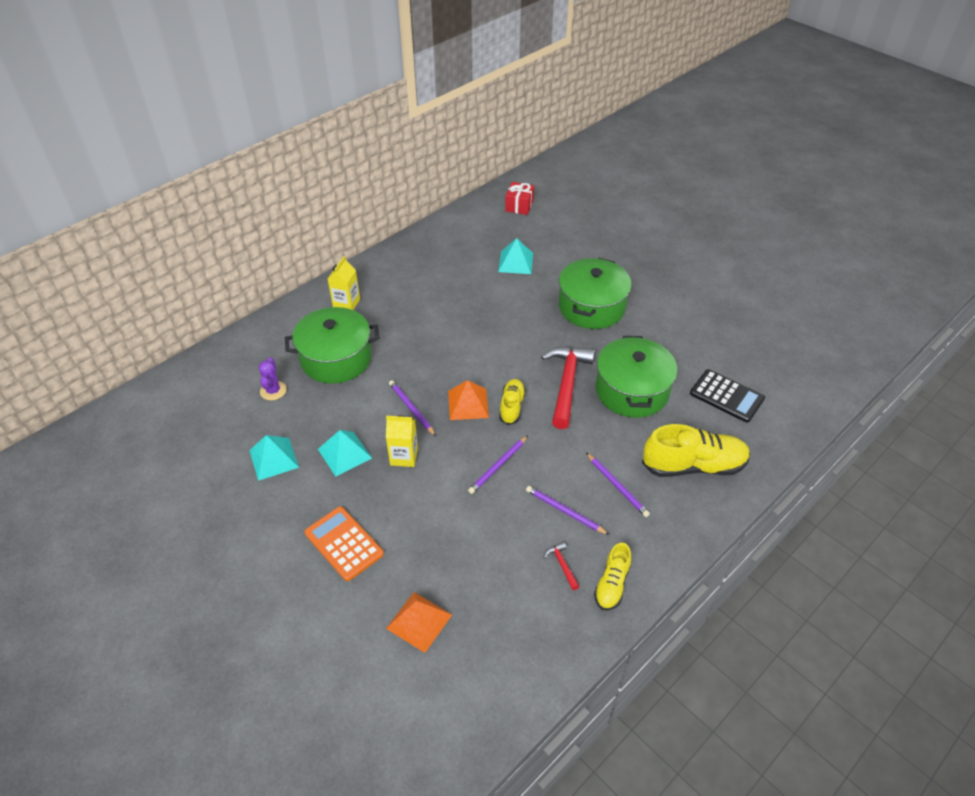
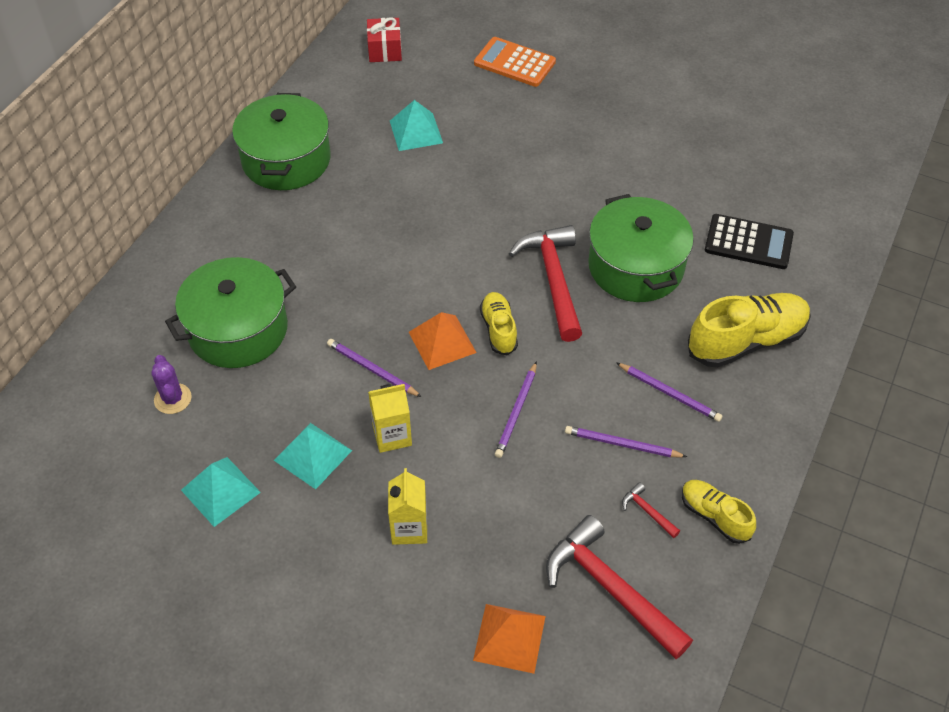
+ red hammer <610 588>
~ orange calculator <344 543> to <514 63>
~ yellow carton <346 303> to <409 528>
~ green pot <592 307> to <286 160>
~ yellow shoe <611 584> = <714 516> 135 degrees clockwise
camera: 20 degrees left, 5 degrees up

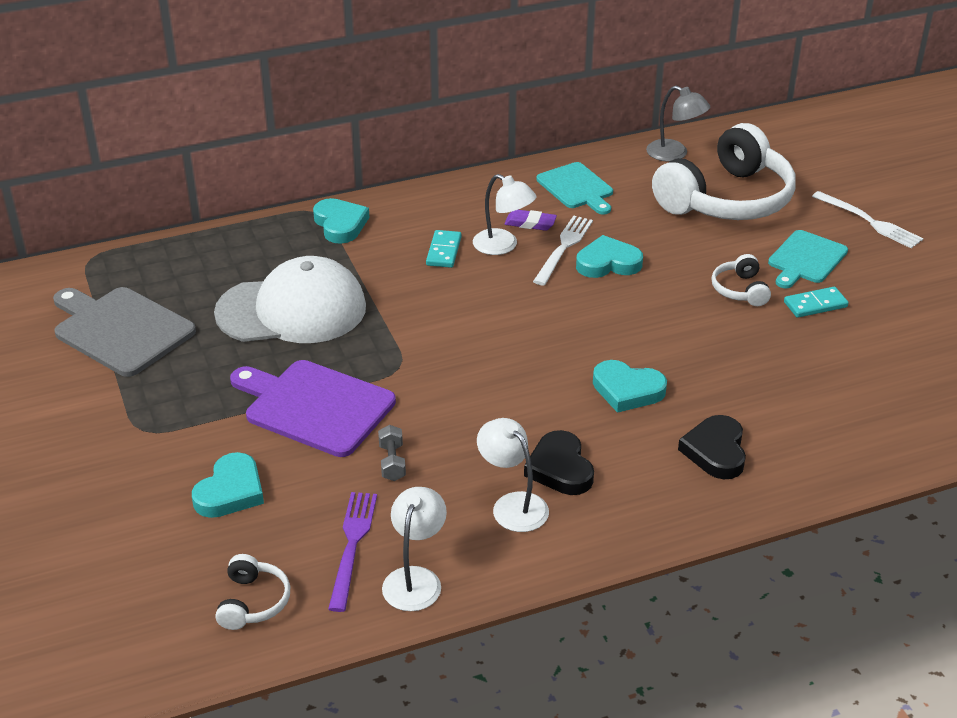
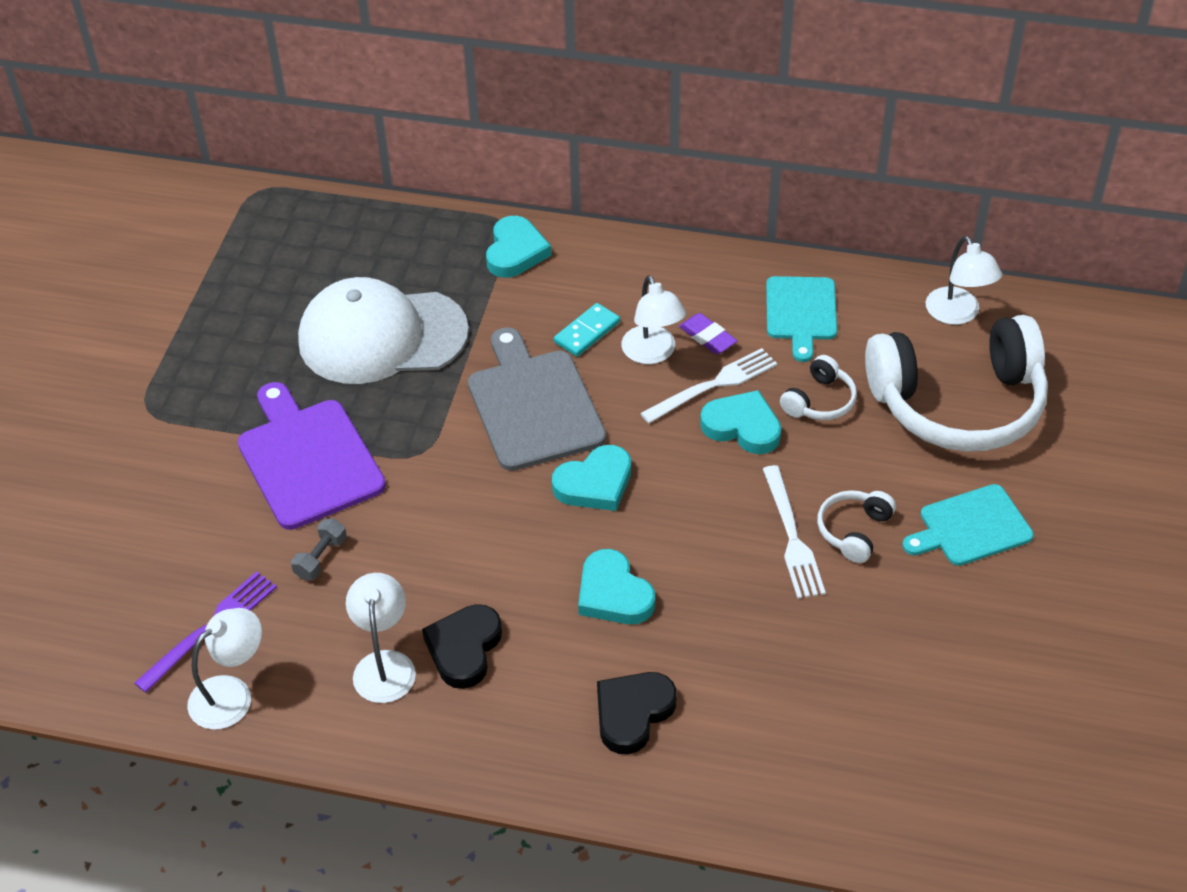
- turquoise domino <815 304>
~ grey cutting board <120 329> to <533 405>
~ turquoise heart <230 491> to <595 483>
~ white headphones <253 602> to <819 401>
~ white fork <869 221> to <792 537>
~ grey lamp <674 154> to white lamp <957 314>
~ white cap <292 310> = <382 336> 150 degrees clockwise
camera: 35 degrees right, 10 degrees up

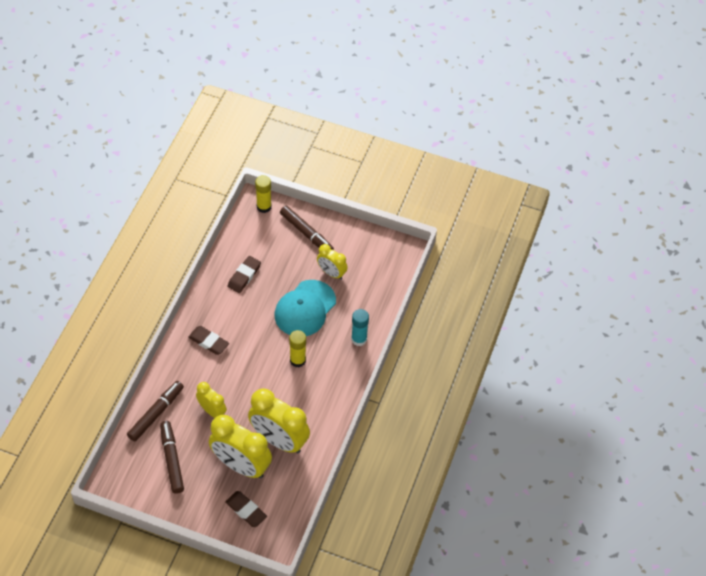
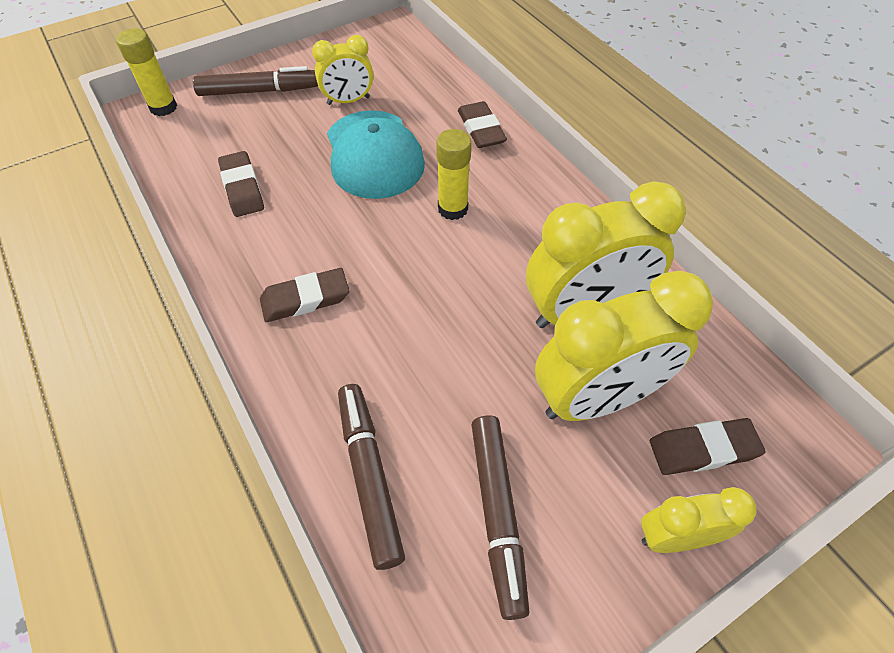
~ yellow clock <212 411> to <674 537>
~ turquoise glue stick <359 339> to brown eraser <481 129>
~ brown marker <172 459> = <498 514> 120 degrees counterclockwise
camera: 50 degrees left, 0 degrees up

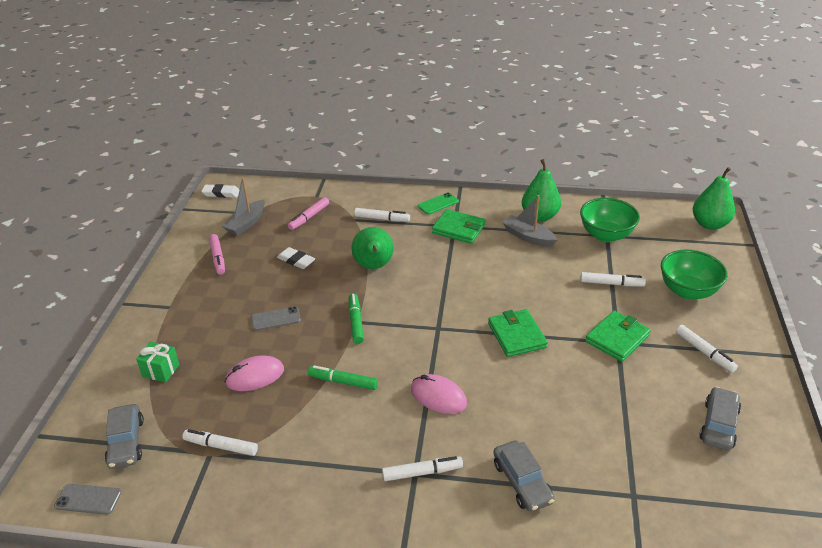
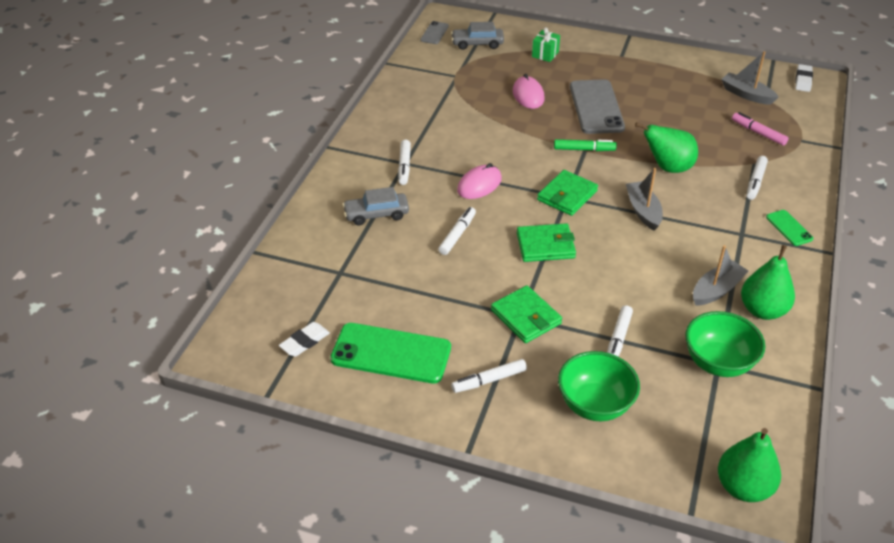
- pink marker <218 258>
- green marker <343 381>
+ grey boat <643 211>
~ white marker <221 446> to <457 235>
~ white eraser <296 260> to <304 342>
~ green wallet <458 229> to <567 195>
~ grey car <718 425> to green phone <391 353>
~ grey phone <276 319> = <596 107> x2.04
camera: 100 degrees right, 5 degrees up

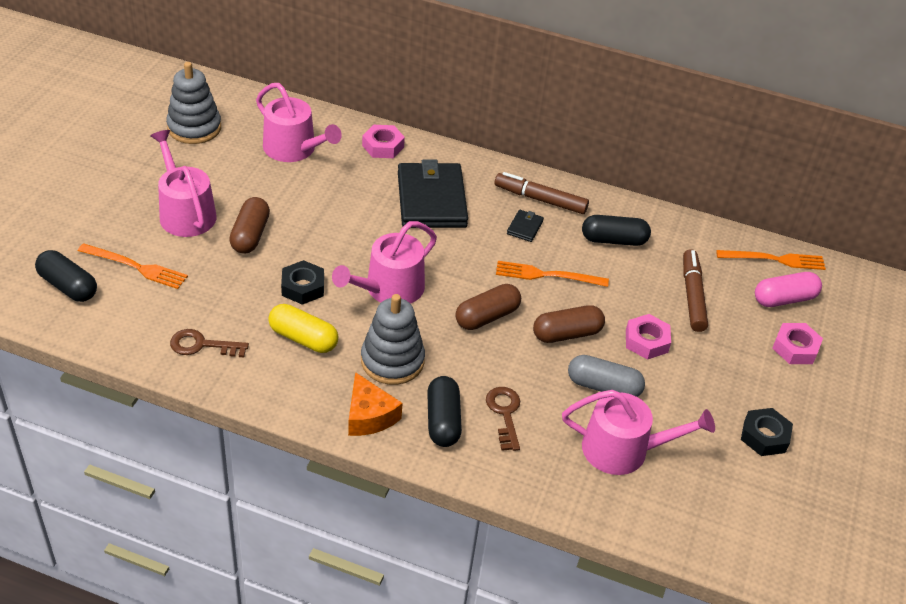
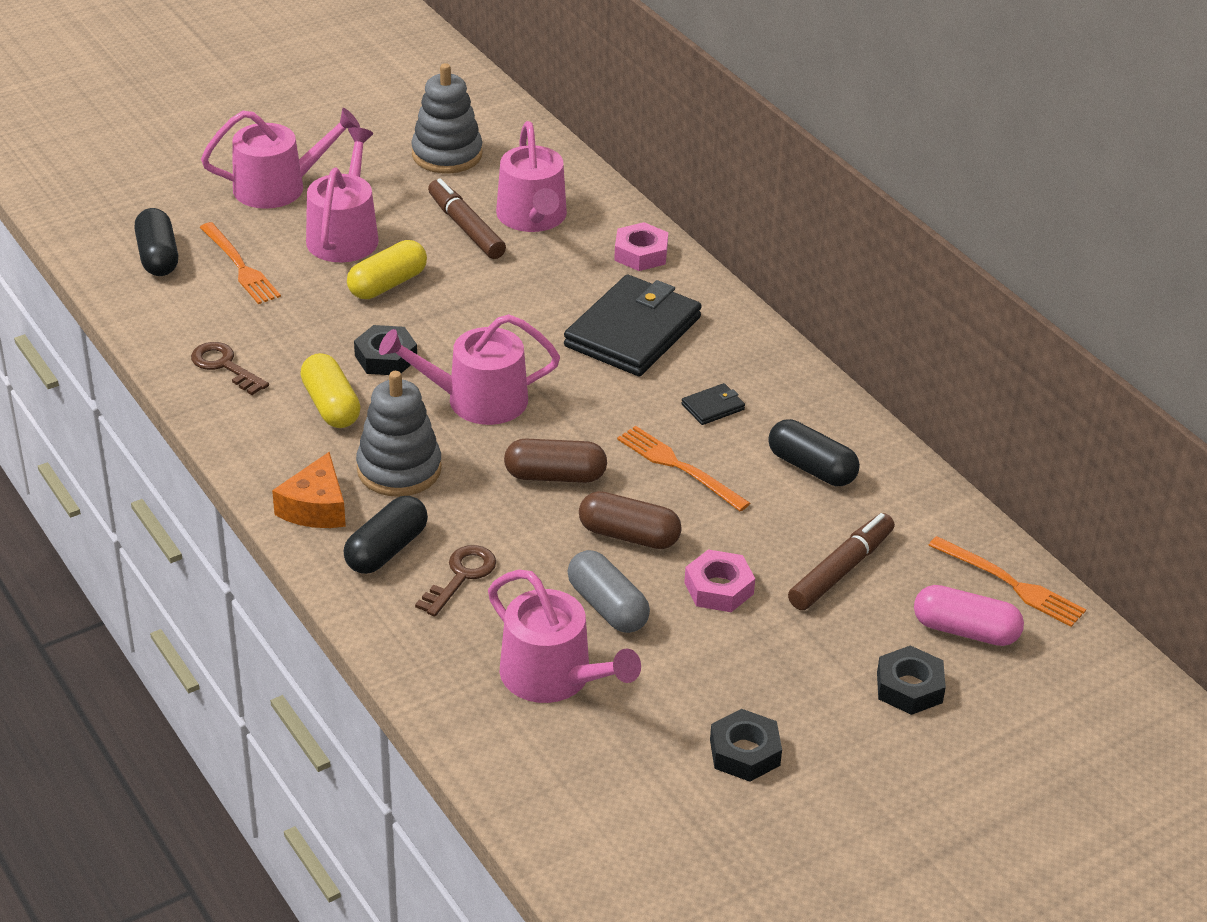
+ pink watering can <279 187>
~ brown marker <540 200> to <466 228>
~ brown capsule <250 235> to yellow capsule <387 284>
~ pink nut <795 348> to black nut <909 687>
camera: 40 degrees right, 5 degrees down

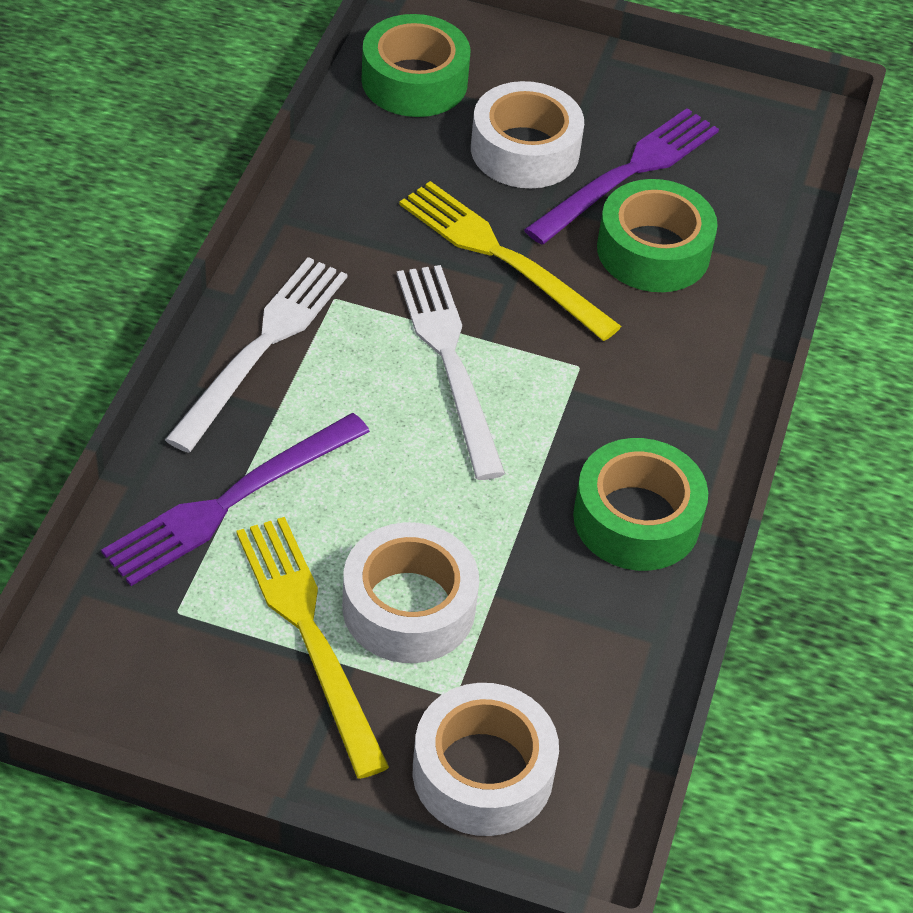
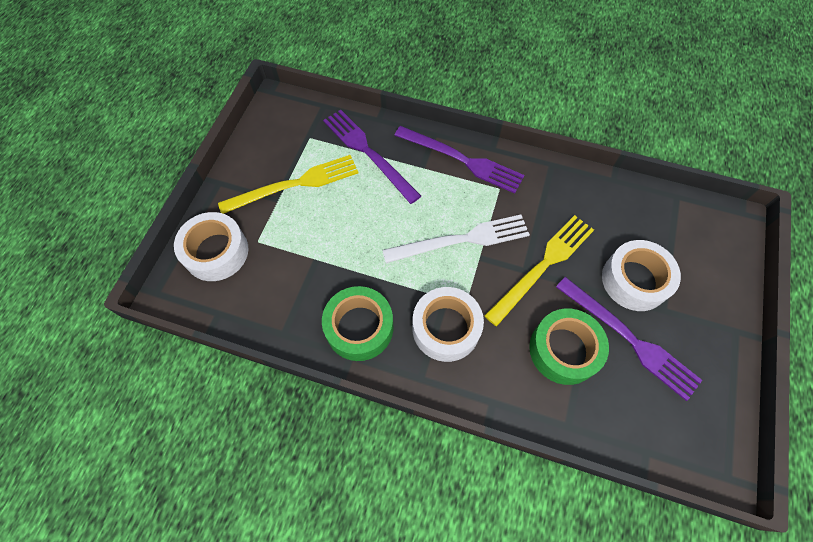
- green tape <414 81>
~ white tape <408 607> to <446 328>
~ white fork <262 347> to purple fork <462 160>
camera: 95 degrees right, 15 degrees up

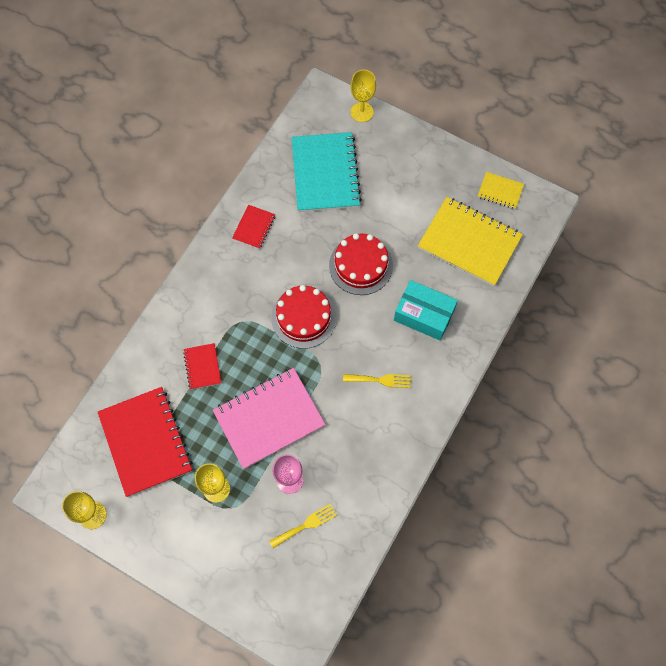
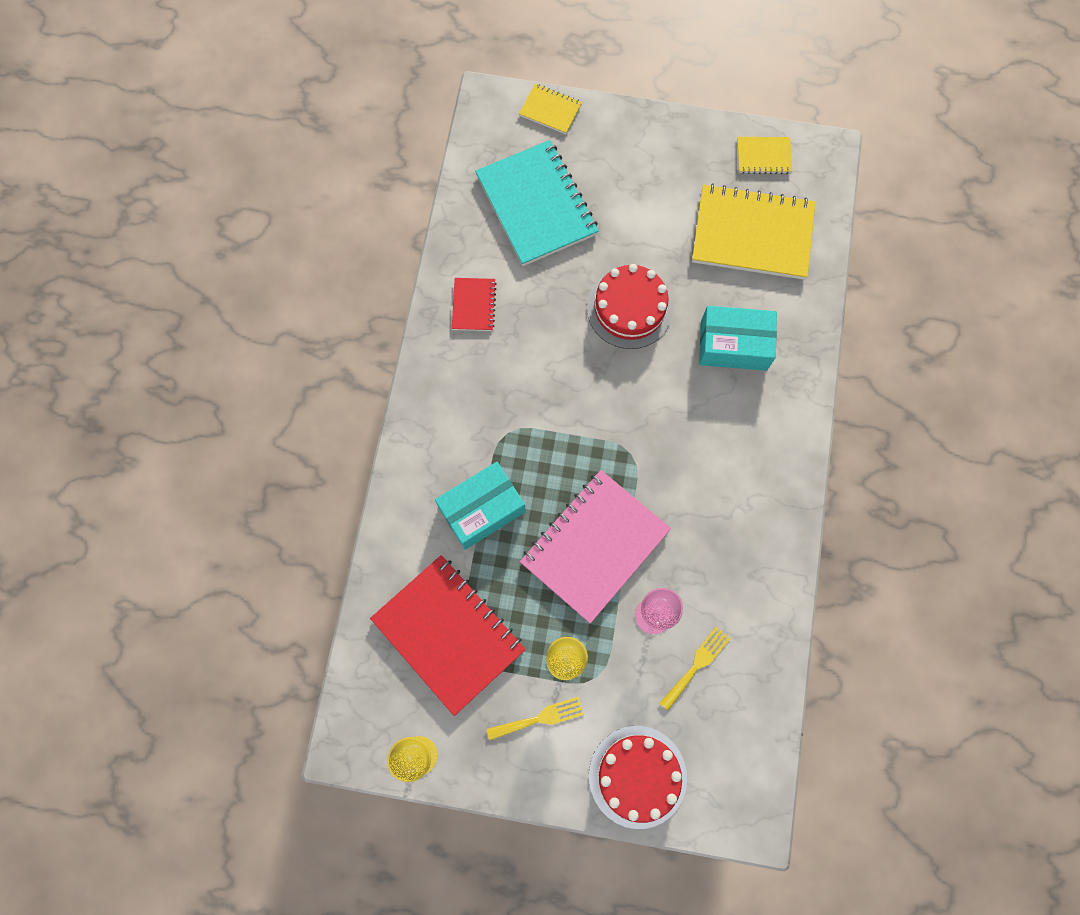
~ red cake <303 317> to <637 776>
~ yellow fork <380 380> to <540 718>
~ red notebook <202 367> to turquoise box <482 509>
~ yellow goblet <362 112> to yellow notebook <550 110>
camera: 20 degrees left, 5 degrees up

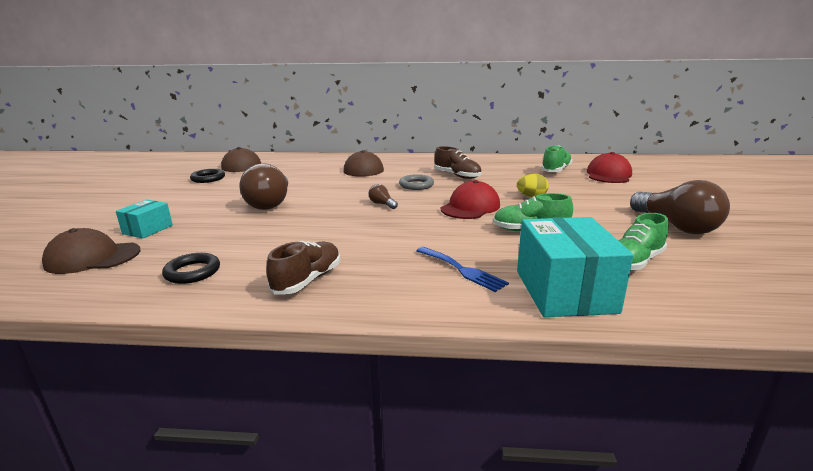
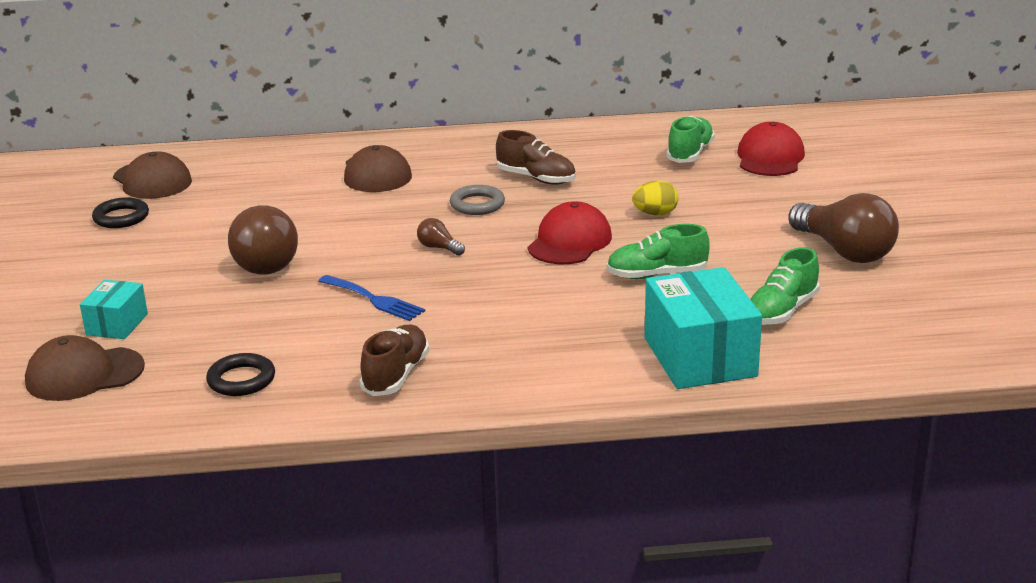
~ blue fork <462 270> to <374 300>
camera: 10 degrees left, 5 degrees up

